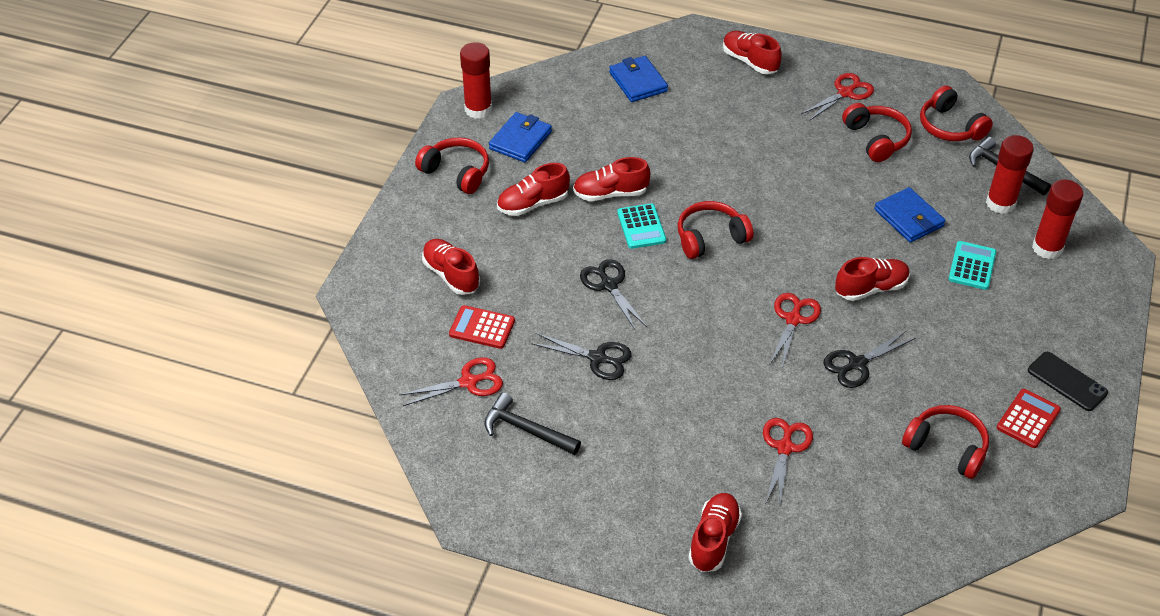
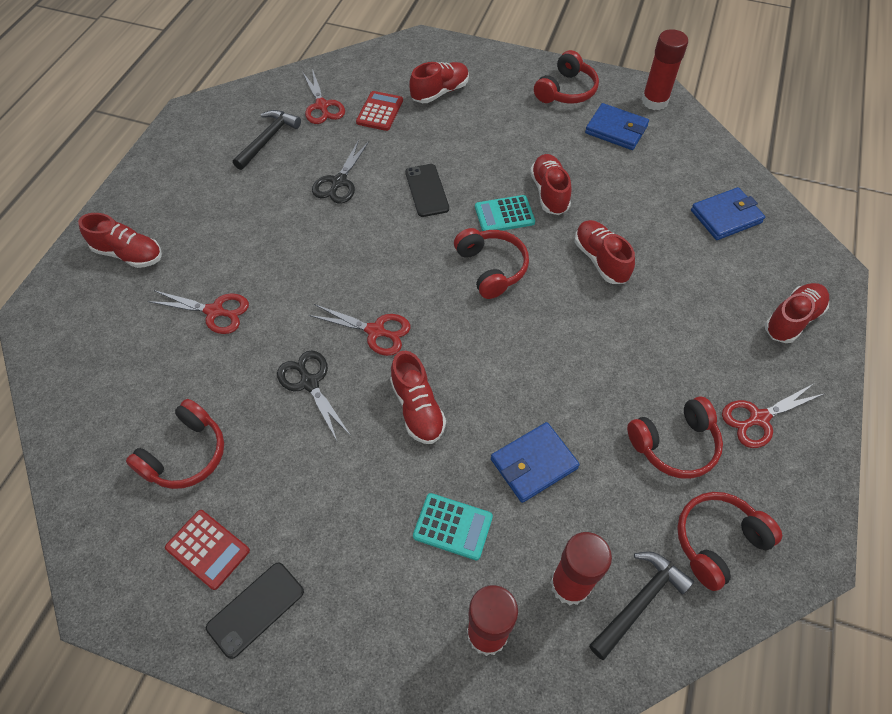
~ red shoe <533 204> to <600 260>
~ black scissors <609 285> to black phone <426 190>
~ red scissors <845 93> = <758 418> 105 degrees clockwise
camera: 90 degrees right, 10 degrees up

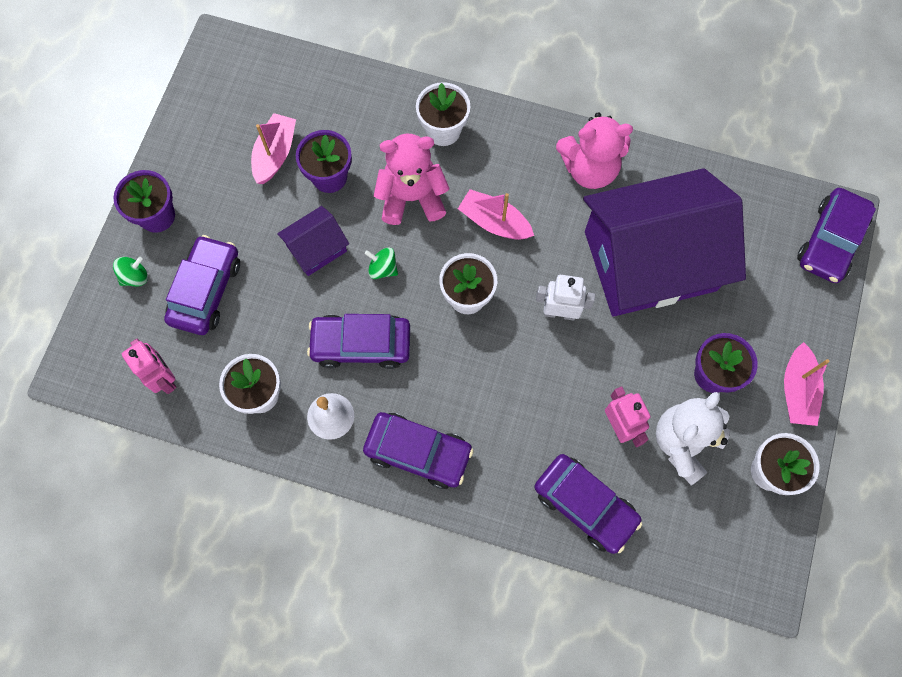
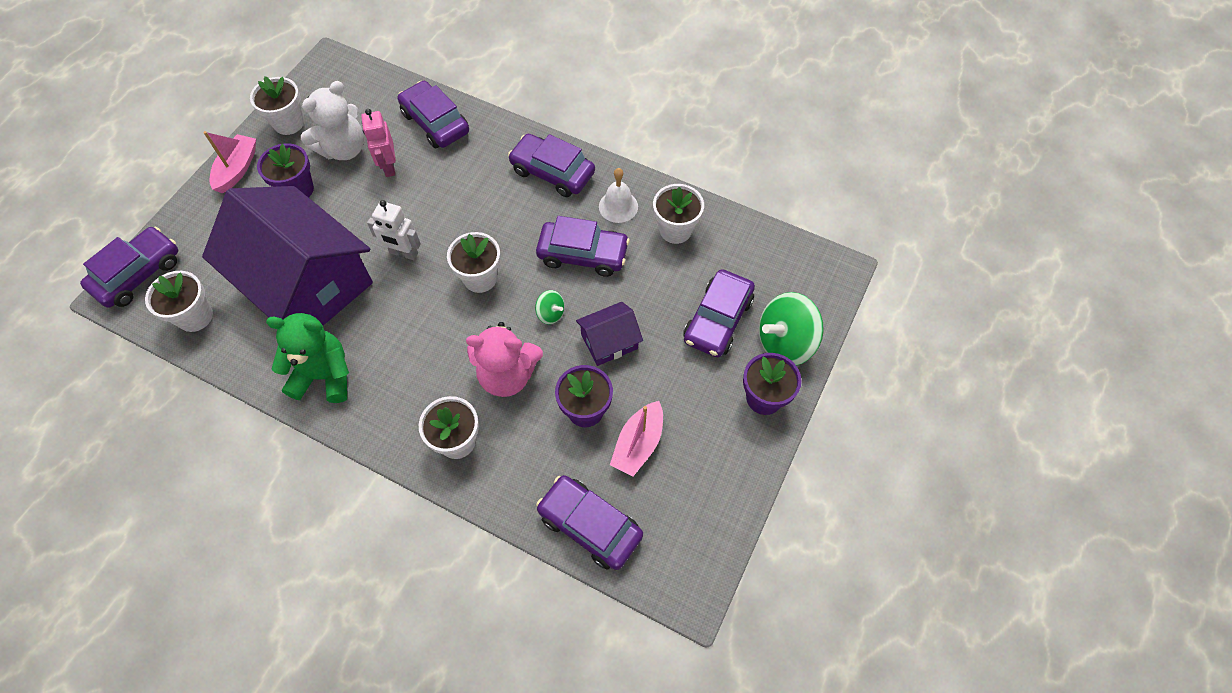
- pink robot <164 378>
- pink boat <494 222>
+ white flower pot <195 316>
+ purple car <590 525>
~ pink teddy bear <589 169> to green teddy bear <324 376>
~ purple house <650 260> = <306 283> 45 degrees clockwise
~ green spinning top <135 277> = <785 342> x2.06
camera: 170 degrees left, 10 degrees down

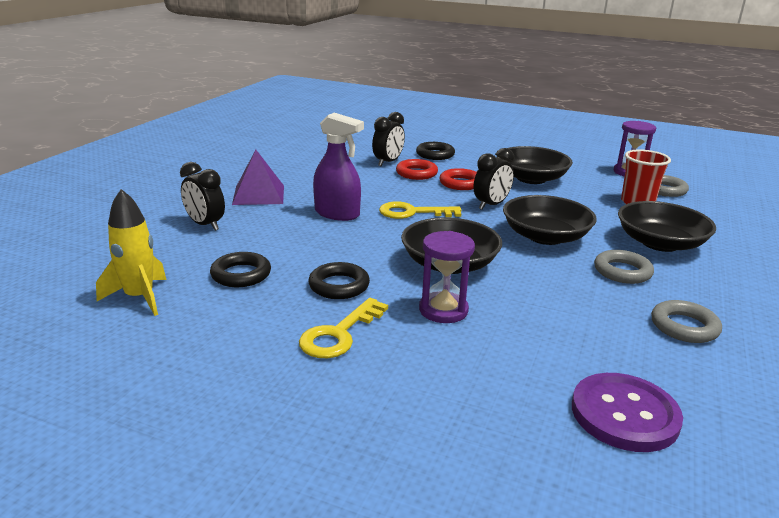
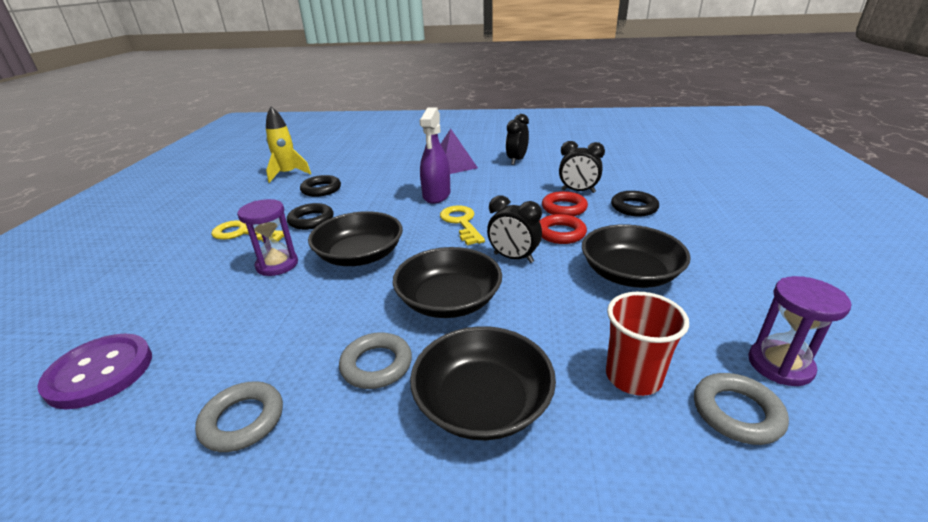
~ black clock <205 225> to <516 160>
camera: 75 degrees right, 5 degrees up

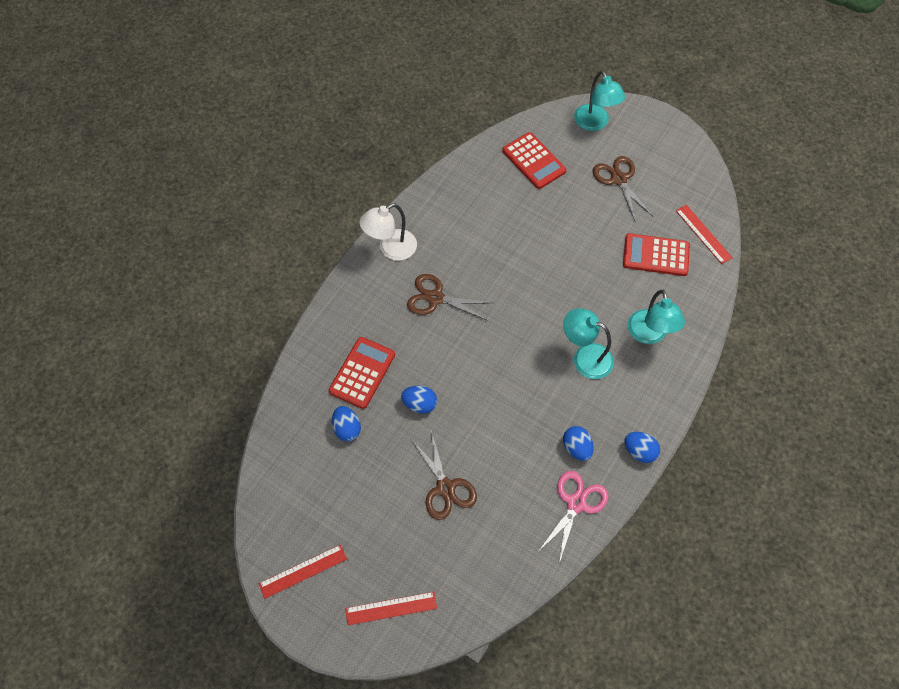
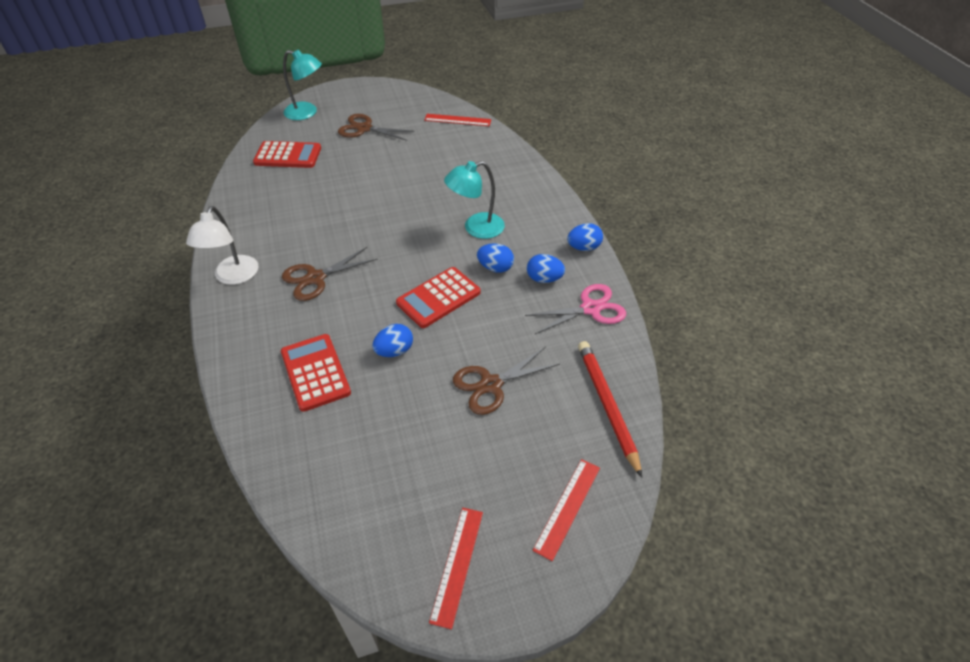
- turquoise lamp <649 335>
+ red pencil <607 405>
~ blue egg <347 428> to <495 268>
~ red calculator <656 255> to <438 298>
~ brown scissors <445 488> = <491 384> 135 degrees clockwise
~ pink scissors <576 503> = <590 309> 90 degrees clockwise
camera: 50 degrees left, 15 degrees down

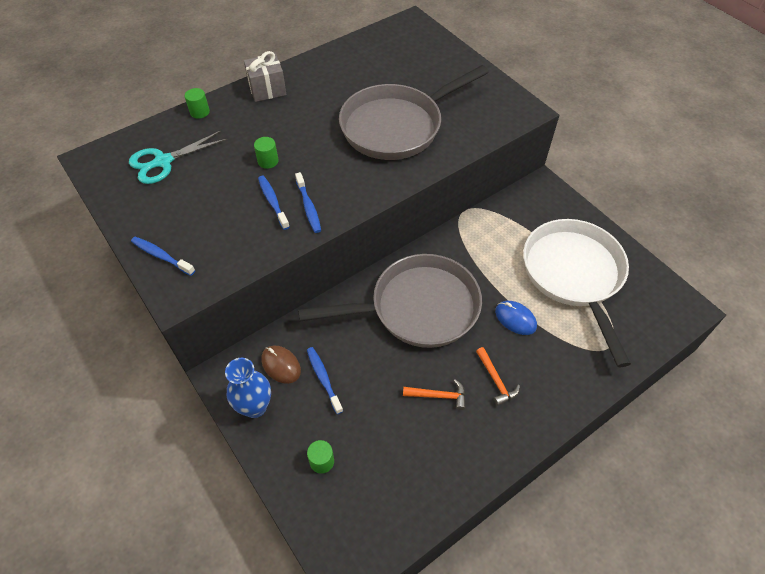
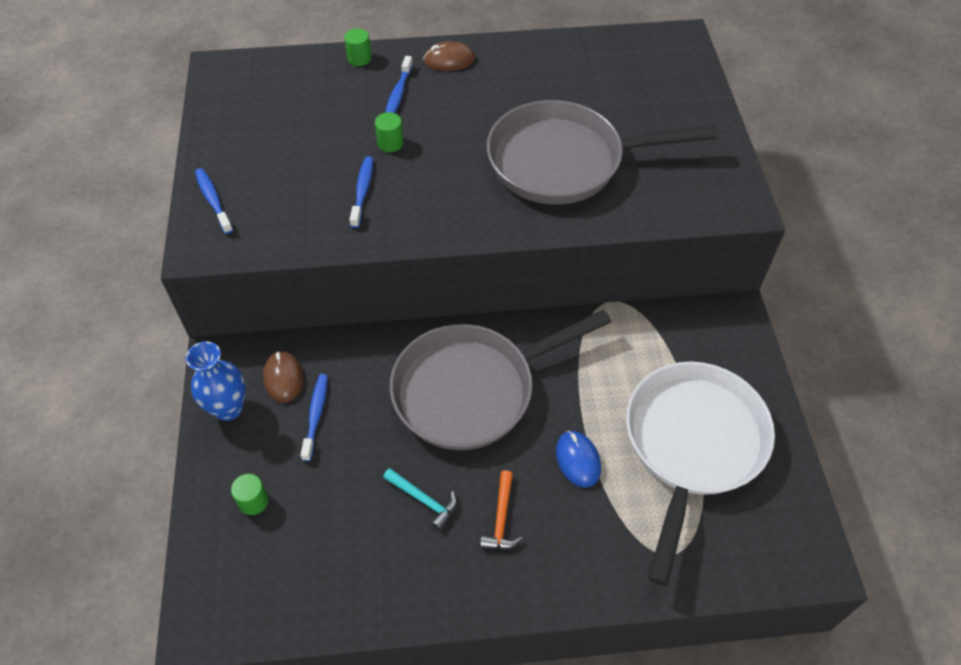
- turquoise scissors <163 162>
~ blue toothbrush <308 207> to <398 94>
~ grey gift <267 89> to brown mouse <449 60>
~ orange hammer <438 396> to turquoise hammer <423 500>
~ grey pan <417 308> = <472 389> 135 degrees clockwise
camera: 30 degrees right, 0 degrees up

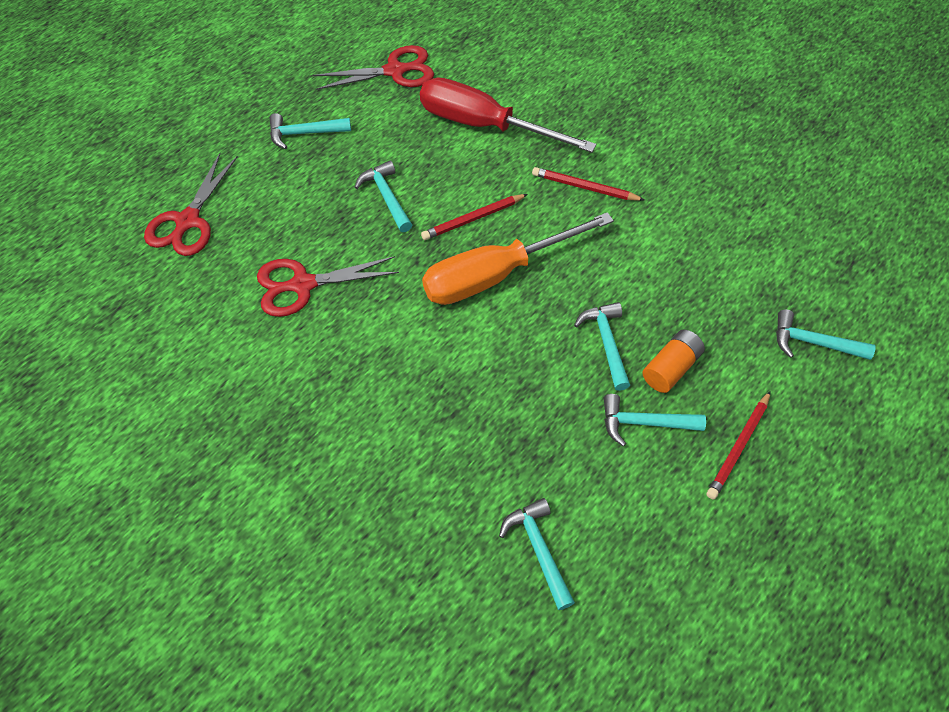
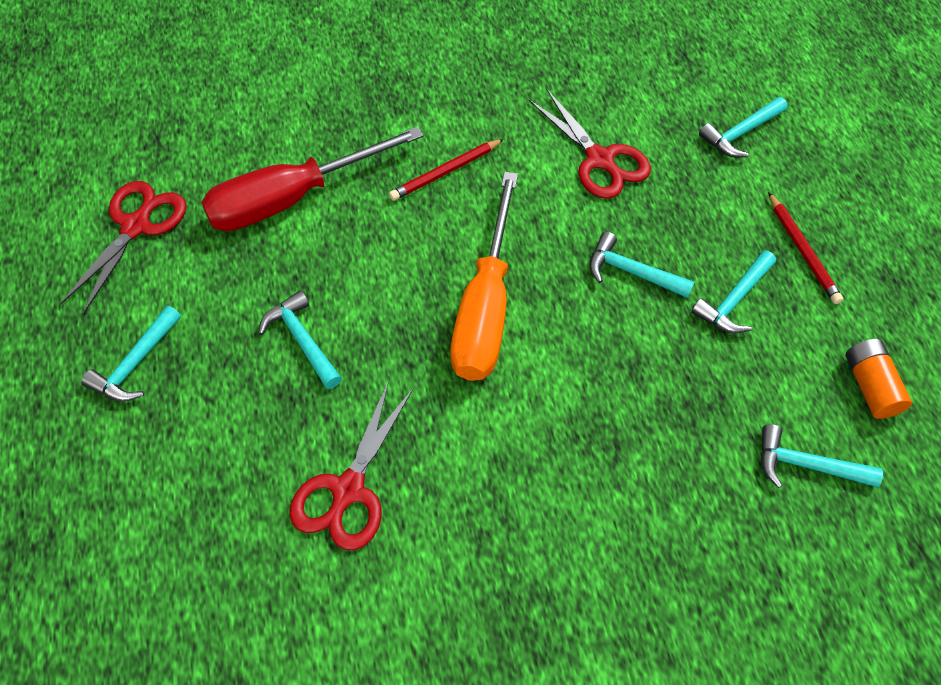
- red pencil <473 219>
~ red scissors <188 221> to <599 159>
~ orange battery <670 368> to <870 386>
~ turquoise hammer <386 197> = <302 340> 45 degrees clockwise
camera: 55 degrees left, 0 degrees up

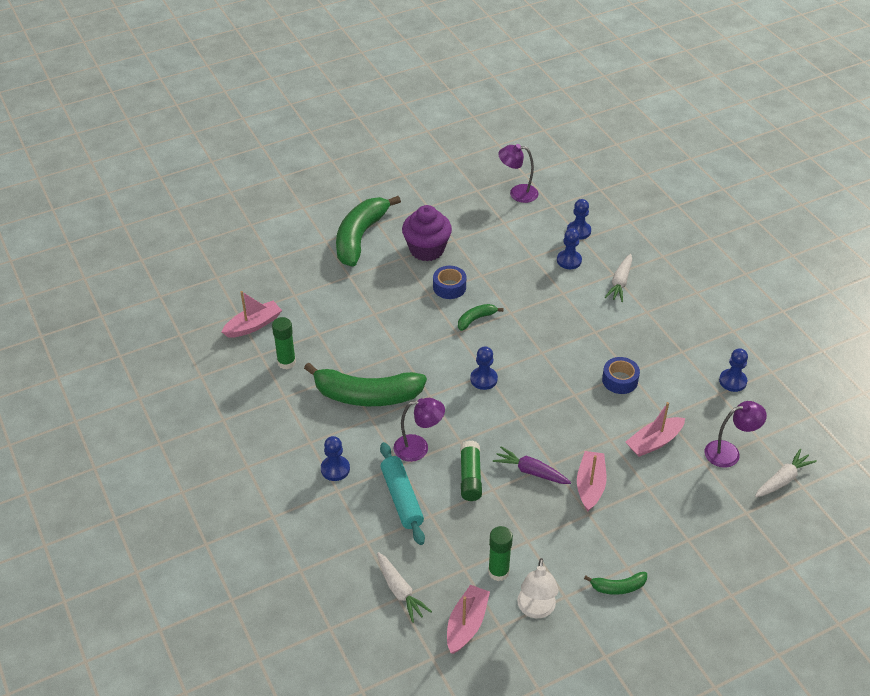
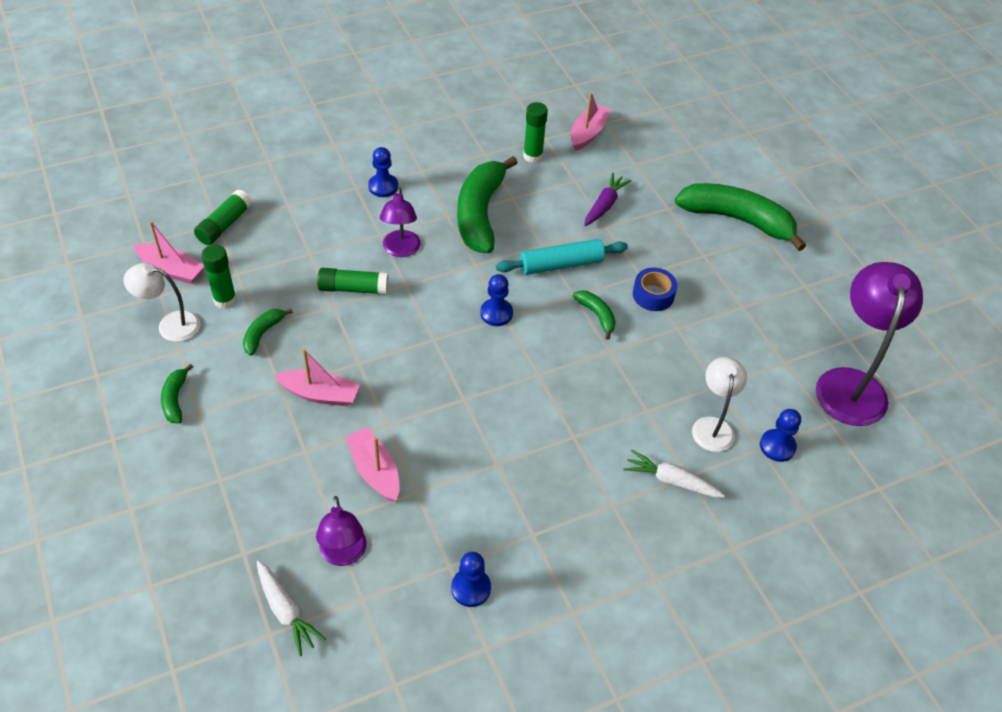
- purple cupcake <427 249>
- blue tape <620 380>
+ green banana <263 334>
~ turquoise rolling pin <401 498> to <561 264>
~ purple carrot <531 471> to <604 205>
~ white carrot <400 591> to green glue stick <224 225>
~ blue pawn <569 260> to white lamp <712 426>
~ pink boat <253 325> = <588 133> 120 degrees counterclockwise
~ purple lamp <517 193> = <851 384> x1.74
camera: 90 degrees right, 5 degrees up

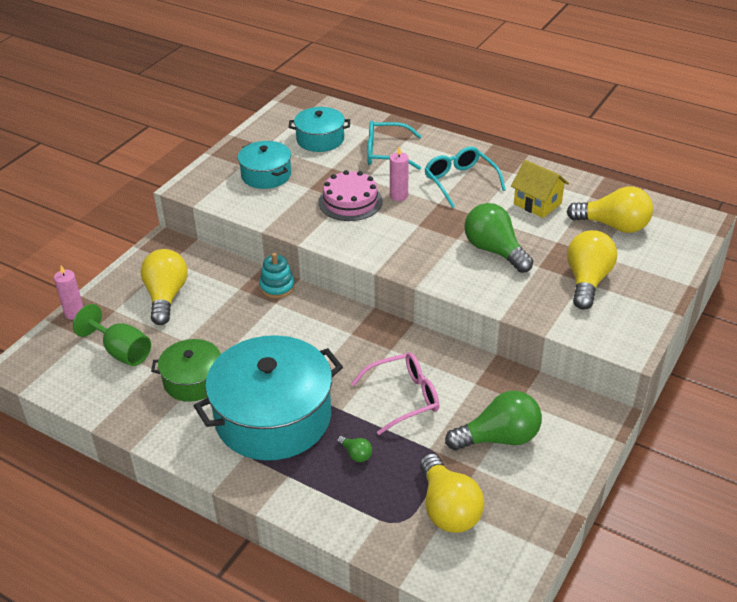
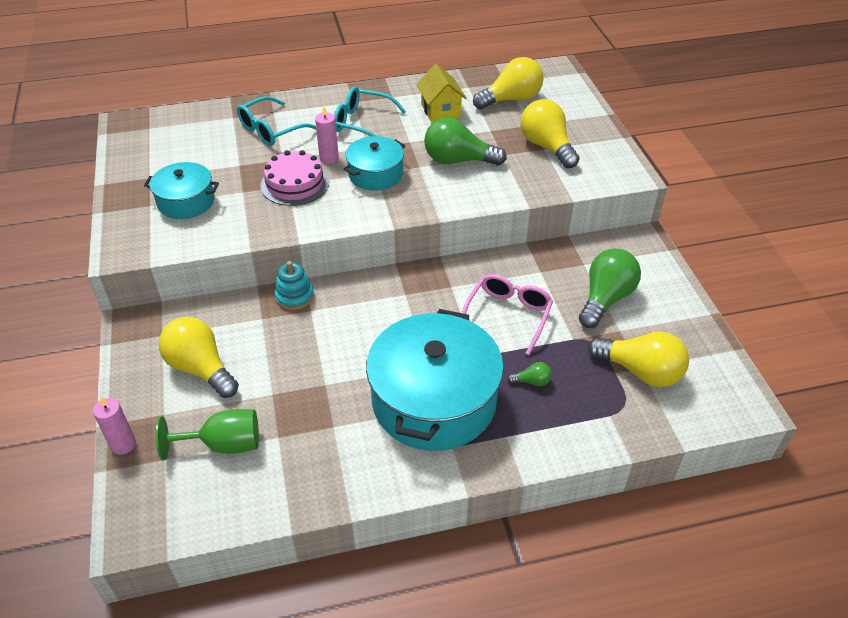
- green pot <193 380>
~ turquoise pot <320 139> to <375 174>
~ yellow house <537 204> = <440 110> 75 degrees clockwise
camera: 45 degrees left, 5 degrees up

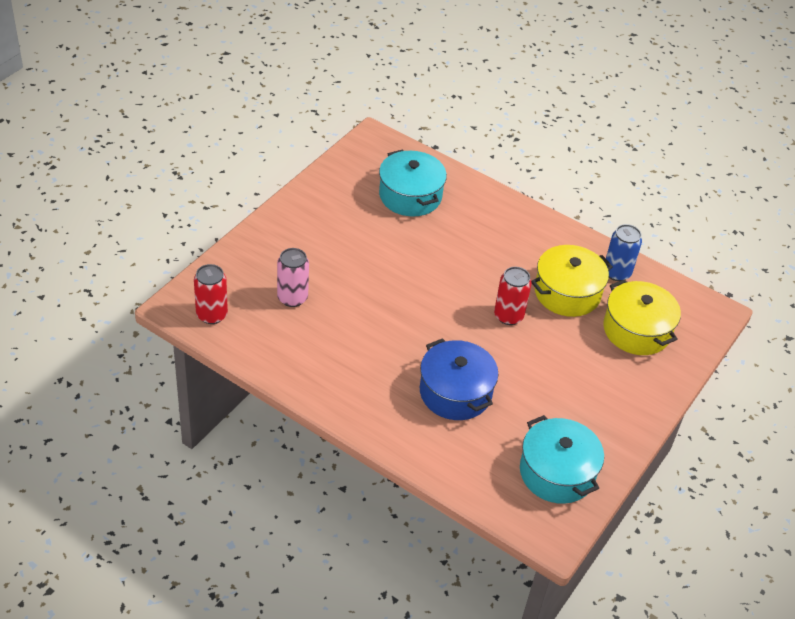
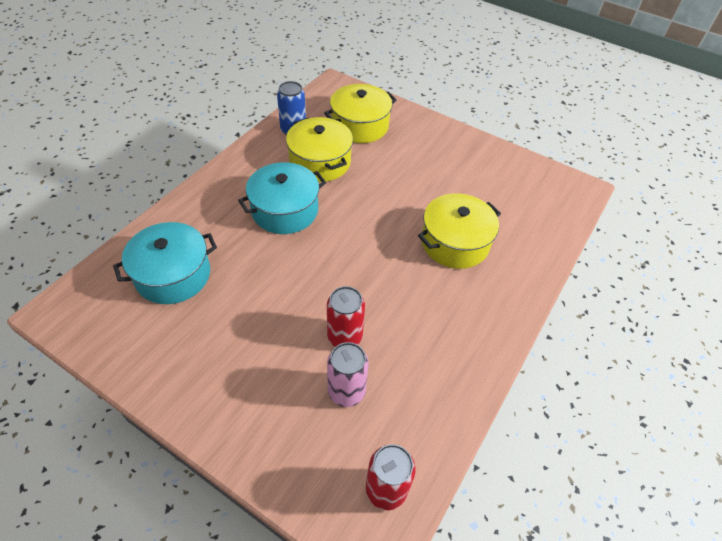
~ red can <508 316> to <344 337>
~ turquoise pot <557 472> to <285 210>
~ blue pot <455 392> to yellow pot <455 243>
camera: 90 degrees left, 5 degrees up

